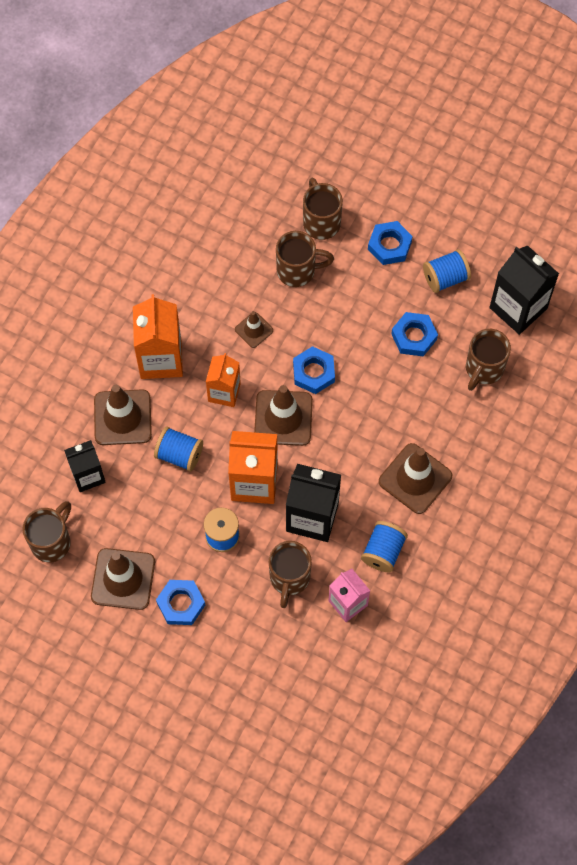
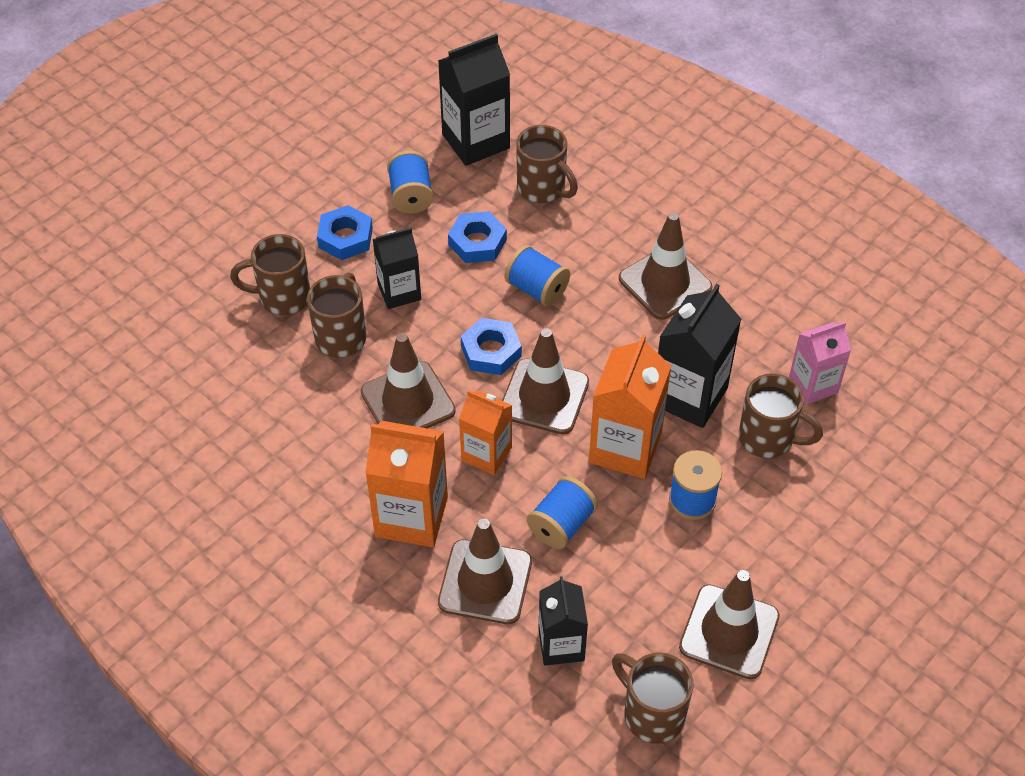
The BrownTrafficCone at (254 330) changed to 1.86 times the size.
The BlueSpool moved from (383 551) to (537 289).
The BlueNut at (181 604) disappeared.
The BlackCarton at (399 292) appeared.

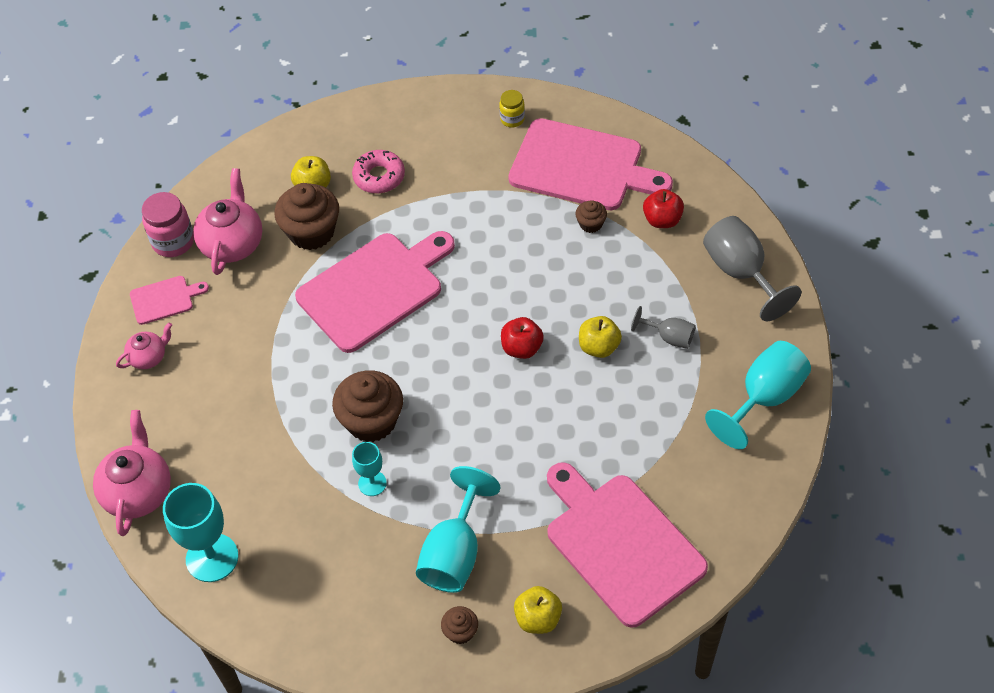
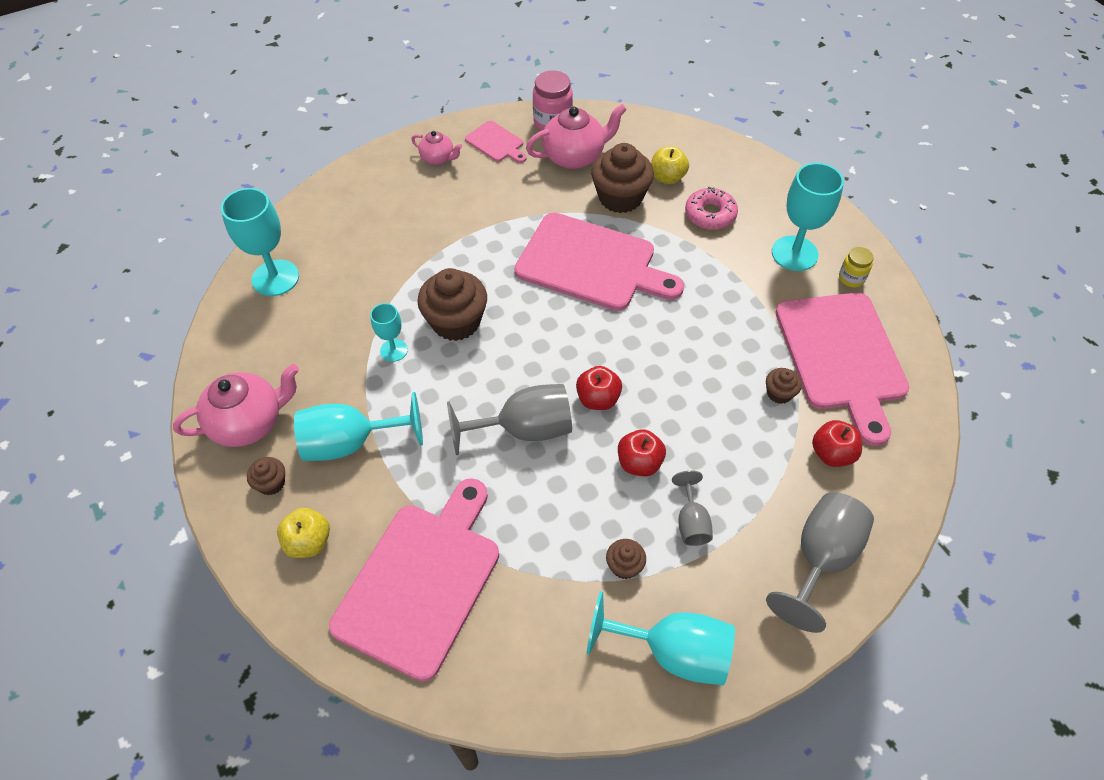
The YellowApple at (599 347) became the RedApple at (639 463).
The PinkTeapot moved from (138 492) to (249 422).
The TurquoiseGoblet at (794 253) appeared.
The GreyGoblet at (524 430) appeared.
The BrownCupcake at (624 566) appeared.

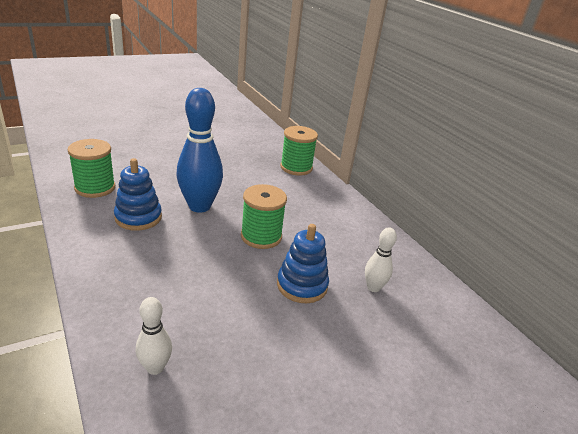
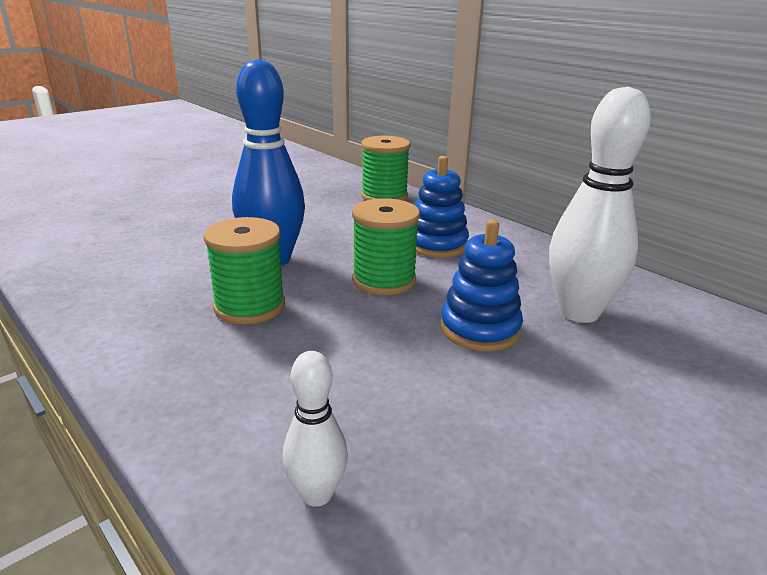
The GreenSpool moved from (95 188) to (249 306).
The BlueStackingToy moved from (138 217) to (436 244).
The WhiteBowlingPin at (373 287) changed to 1.96 times the size.

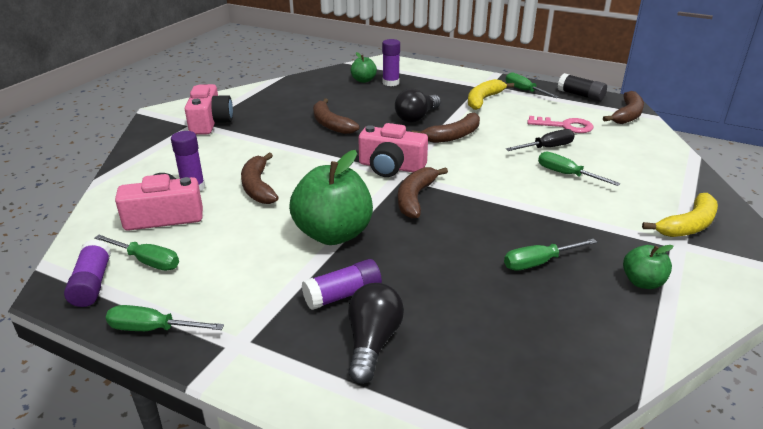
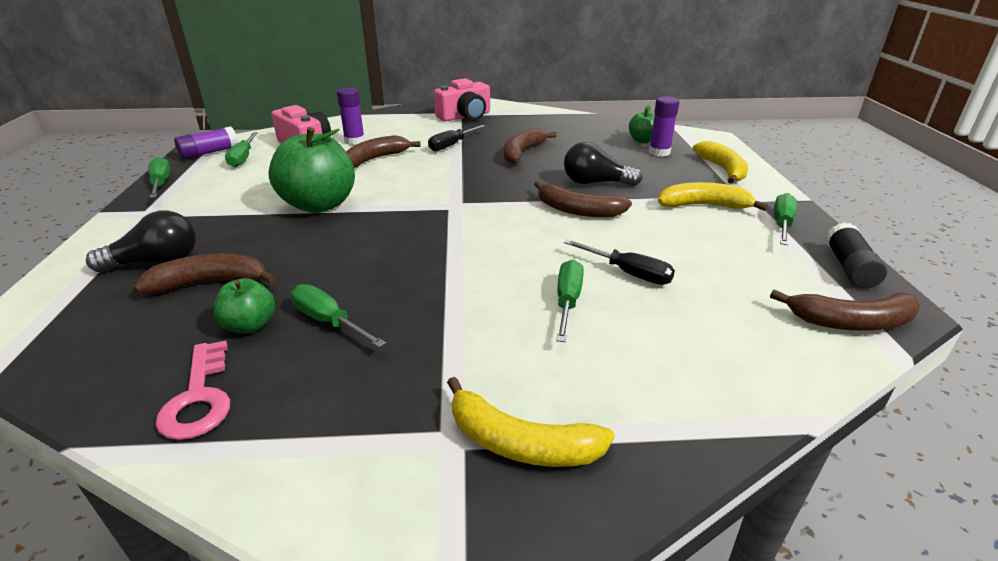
The PinkKey moved from (565 126) to (199 398).
The PinkCamera at (391 167) disappeared.
The BrownBanana moved from (415 198) to (210 283).
The GreenApple moved from (642 282) to (250 325).
The PurpleGlueStick at (343 295) disappeared.
The BlackScrewdriver at (452 145) appeared.
The YellowBanana at (722 169) appeared.

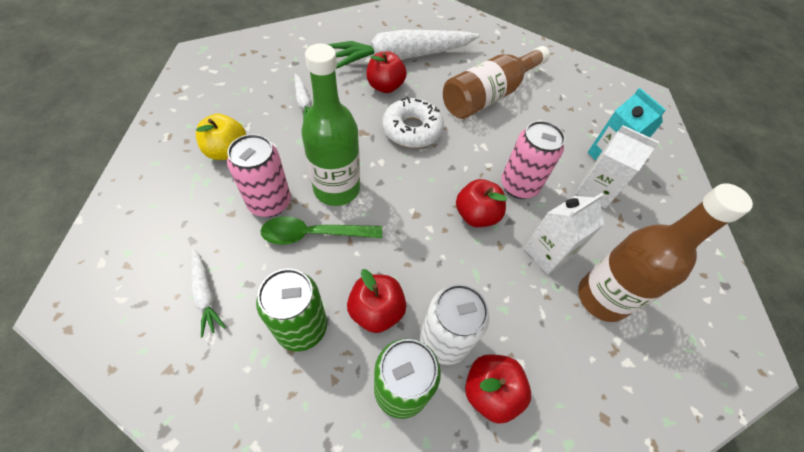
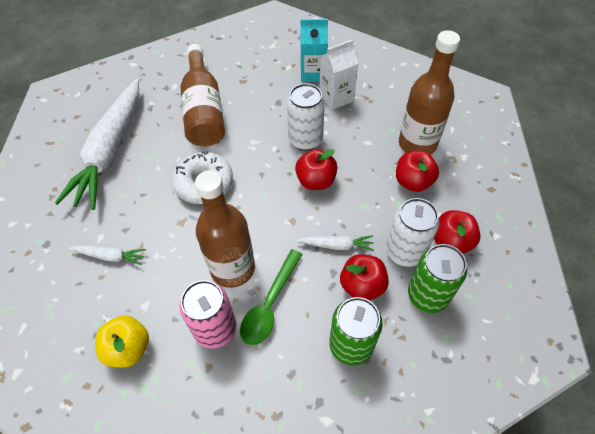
The GreenBottle at (337 189) became the BrownBottle at (232 268).
The RedApple moved from (385 87) to (413 181).
The PinkCan at (519 186) became the WhiteCan at (305 140).
The WhiteCarton at (547 253) disappeared.
The WhiteCarrot moved from (205 294) to (336 245).

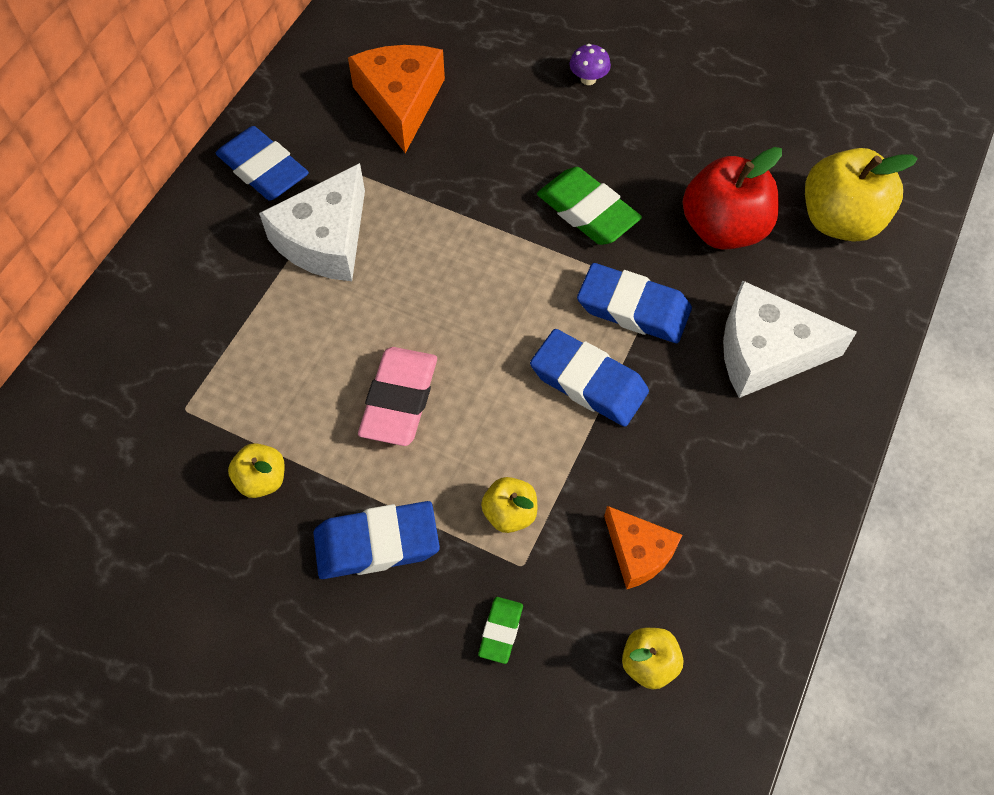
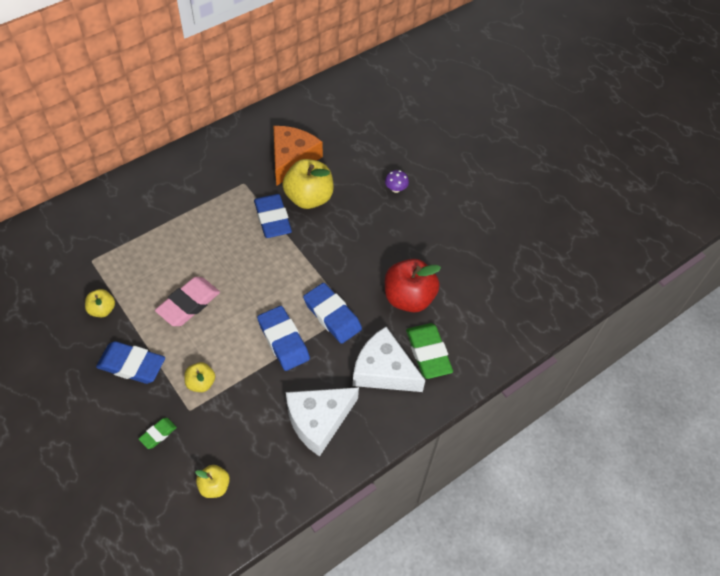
The BlueEraser moved from (263 169) to (272 219).
The YellowApple moved from (839 220) to (309 198).
The WhiteCheese moved from (325 239) to (318 420).
The GreenEraser moved from (587 211) to (428 353).
The OrangeCheese at (638 552) disappeared.

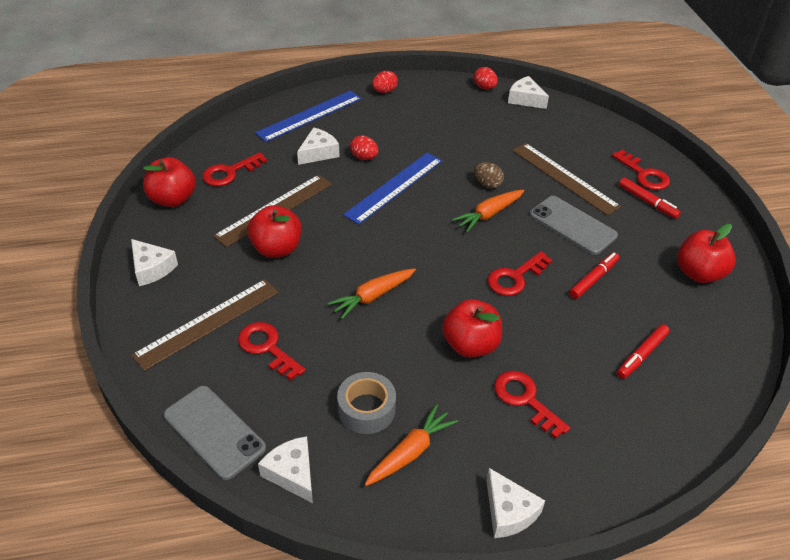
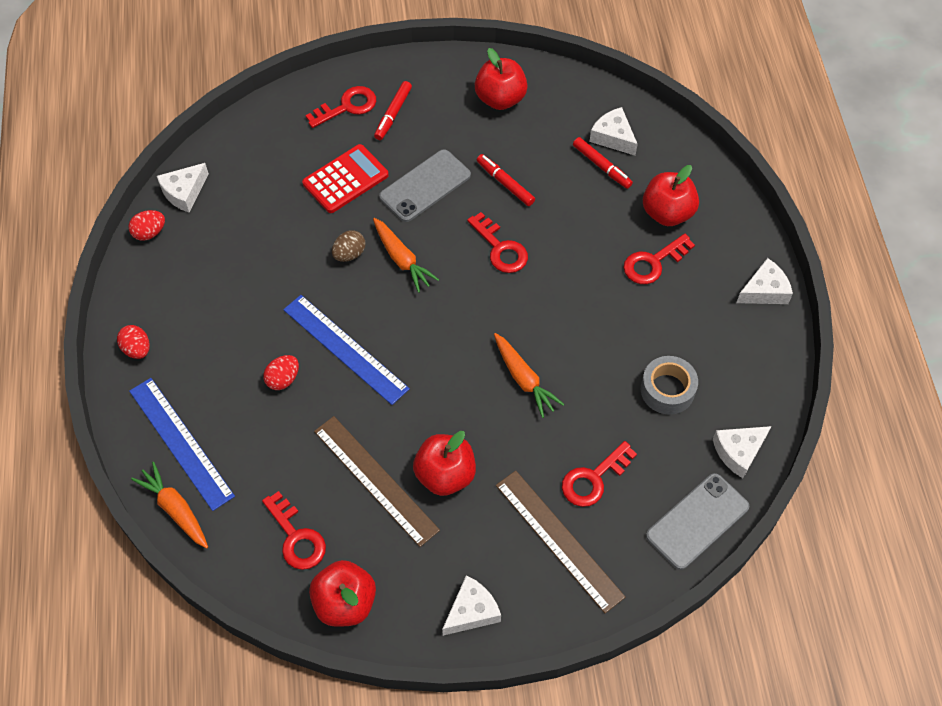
The WhiteCheese moved from (318 153) to (613 137).
The BrownRuler at (564 178) was replaced by the RedCalculator at (345 179).
The RedMarker at (647 202) turned 150 degrees clockwise.
The RedApple moved from (470 345) to (667 213).
The OrangeCarrot moved from (410 452) to (175 509).

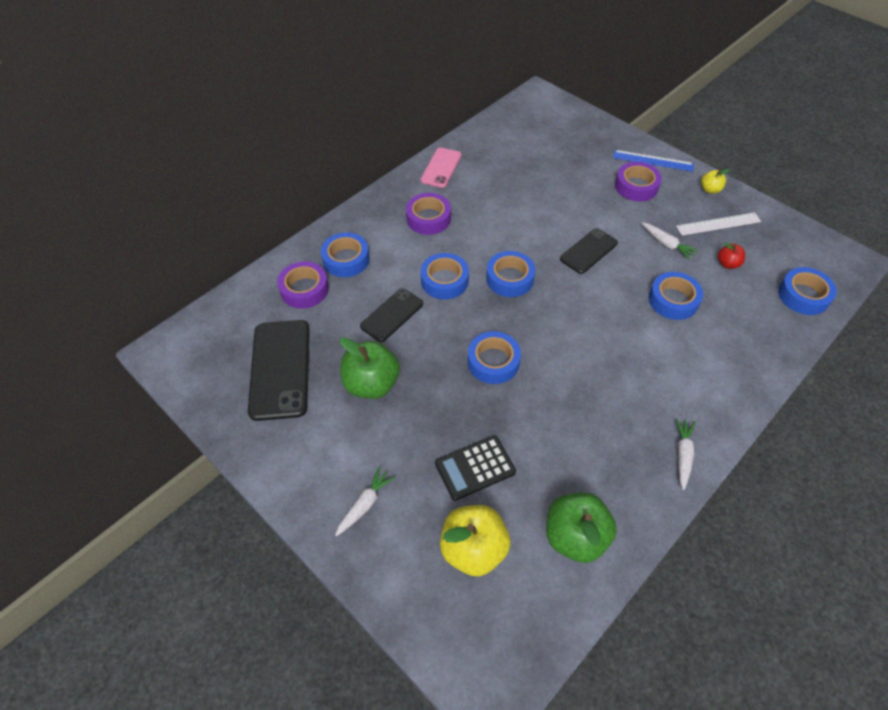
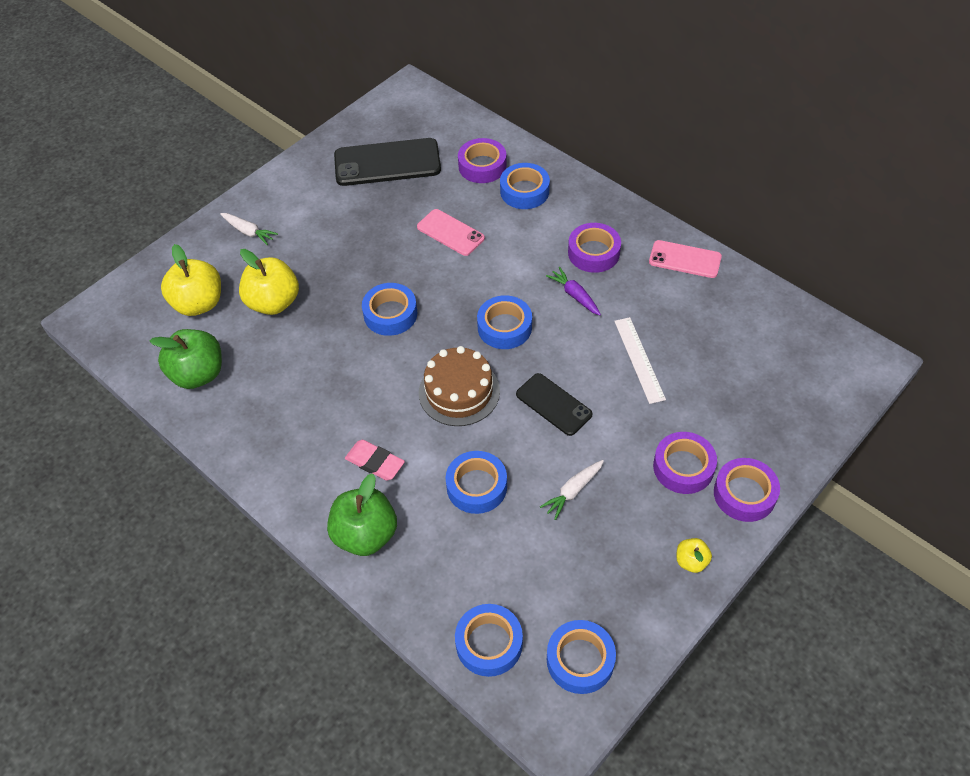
The BlueRuler at (653 161) was replaced by the PurpleTape at (744 494).
The WhiteRuler moved from (718 224) to (639 359).
The RedApple at (727 264) disappeared.
The BlueTape moved from (444 281) to (580 660).
The BlackPhone at (392 315) became the PinkPhone at (450 232).
The GreenApple moved from (372 384) to (365 535).
The WhiteCarrot at (683 455) disappeared.
The BlackCalculator at (475 468) was replaced by the YellowApple at (273 302).
The PurpleCarrot at (575 295) appeared.
The BrownCake at (459 392) appeared.
The PinkEraser at (375 462) appeared.

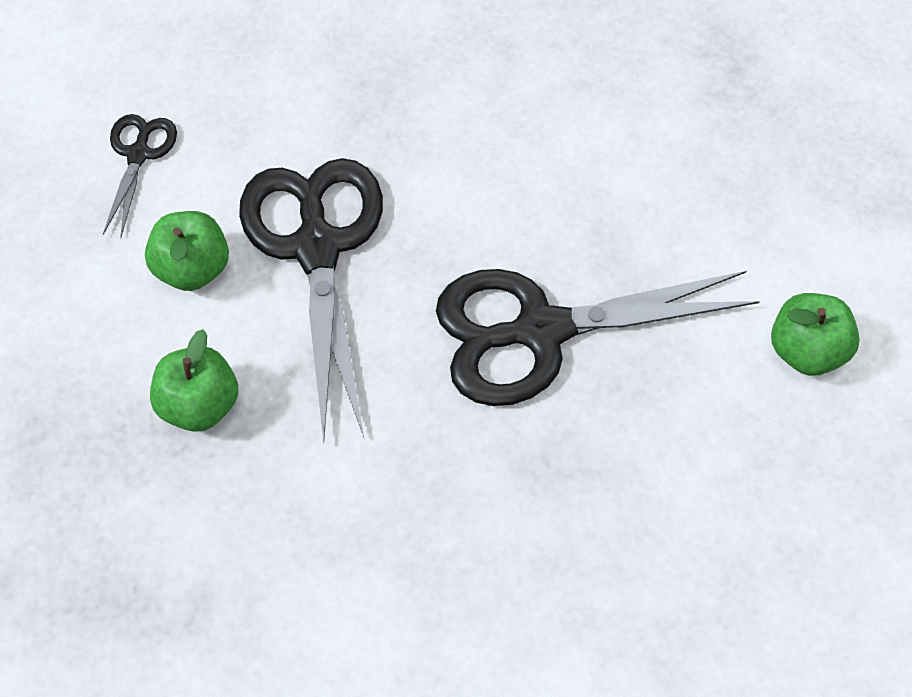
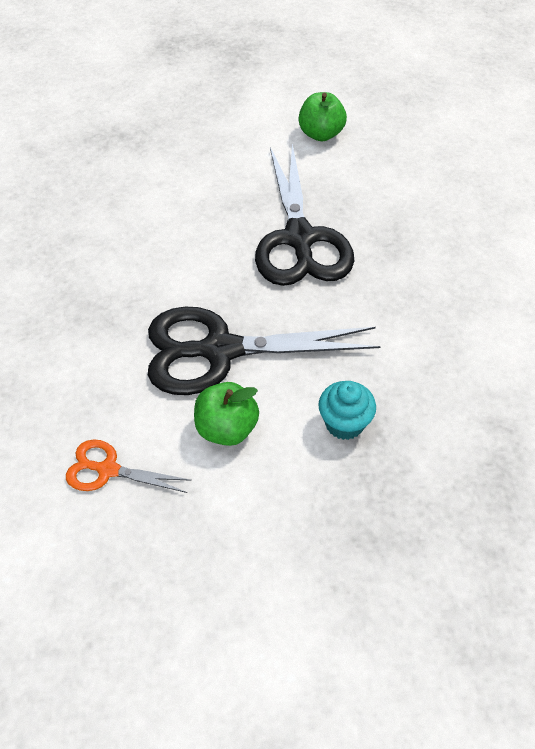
The BlackScissors at (139 154) became the OrangeScissors at (108 470).
The GreenApple at (201 403) was replaced by the TurquoiseCupcake at (344 423).

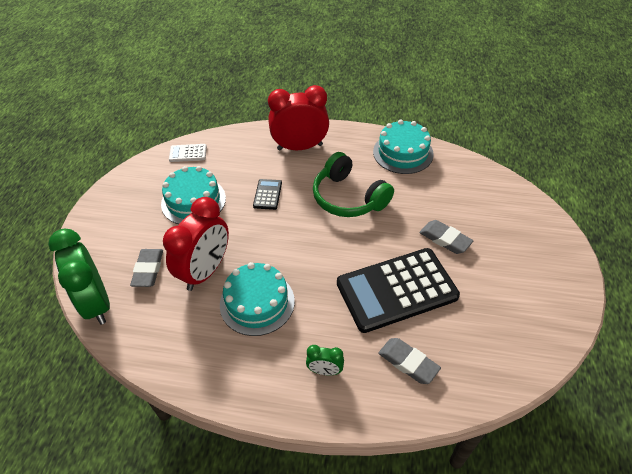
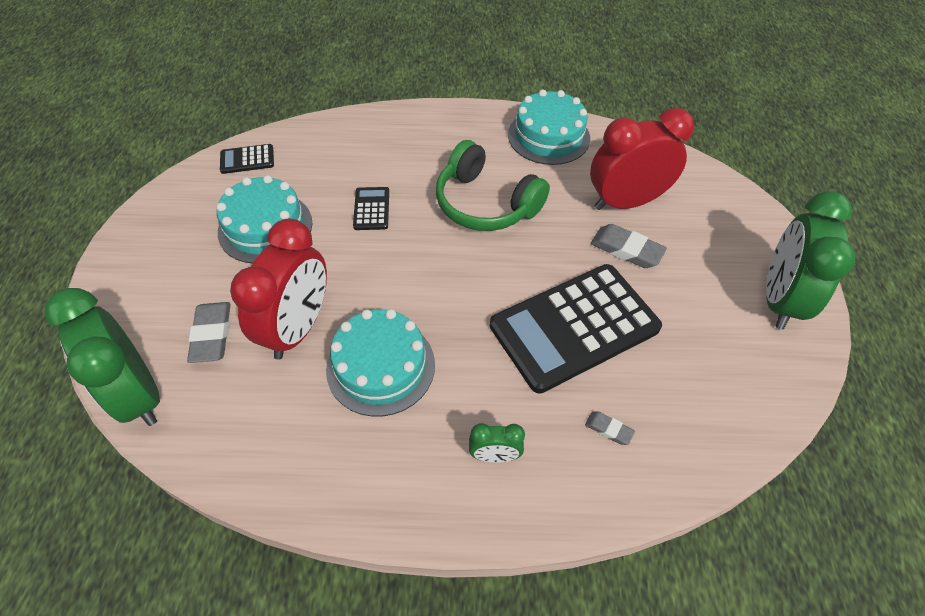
The RedClock moved from (300 147) to (625 202).
The WhiteCalculator at (188 153) became the BlackCalculator at (247 159).
The GreyEraser at (408 363) changed to 0.54 times the size.
The GreenClock at (778 299) appeared.

